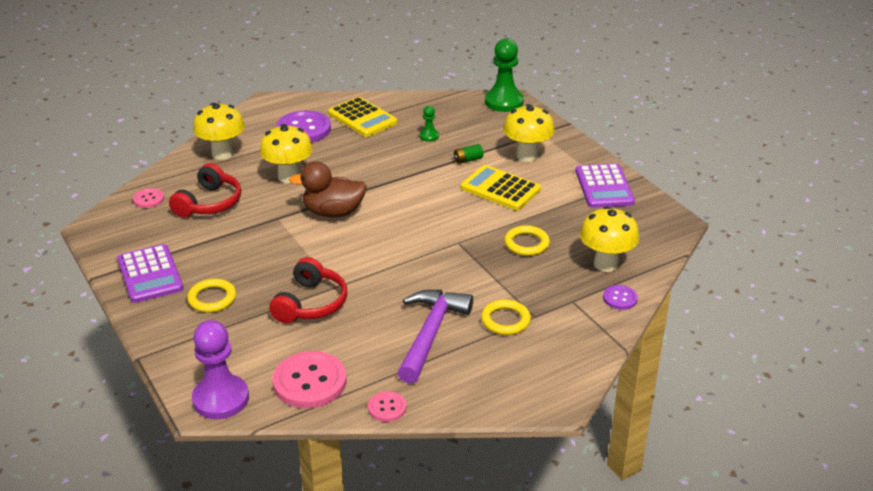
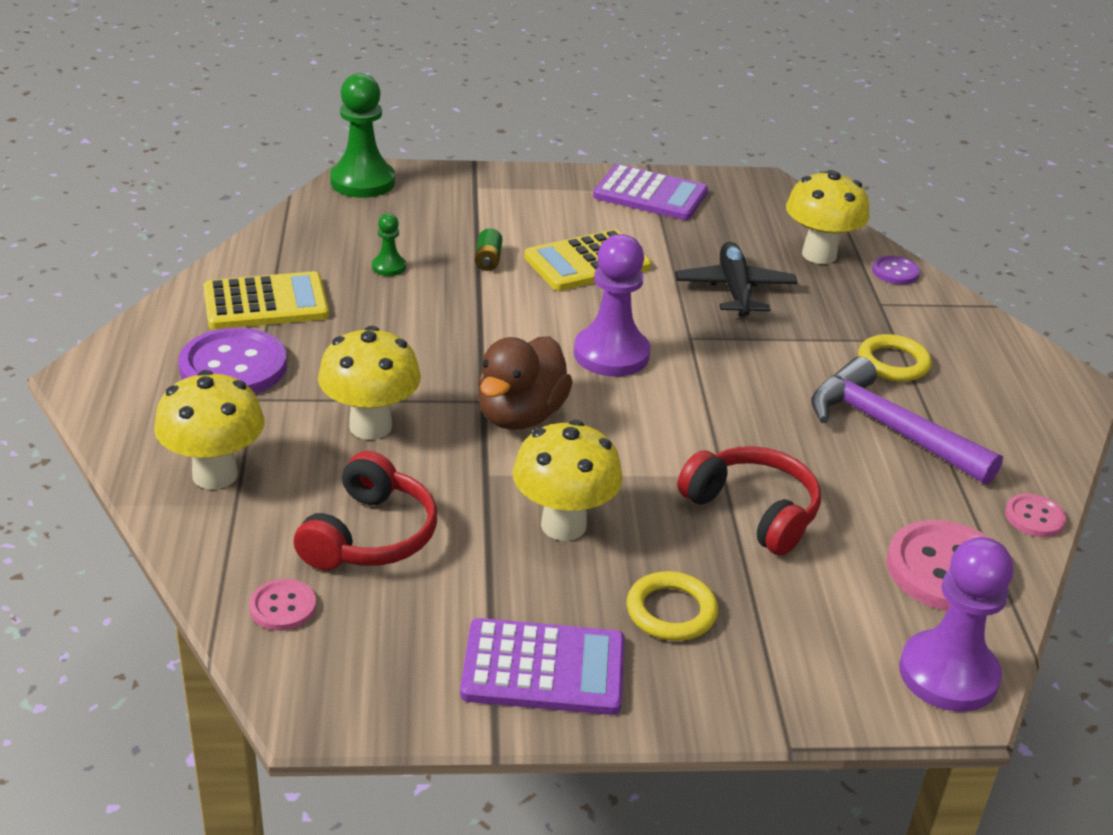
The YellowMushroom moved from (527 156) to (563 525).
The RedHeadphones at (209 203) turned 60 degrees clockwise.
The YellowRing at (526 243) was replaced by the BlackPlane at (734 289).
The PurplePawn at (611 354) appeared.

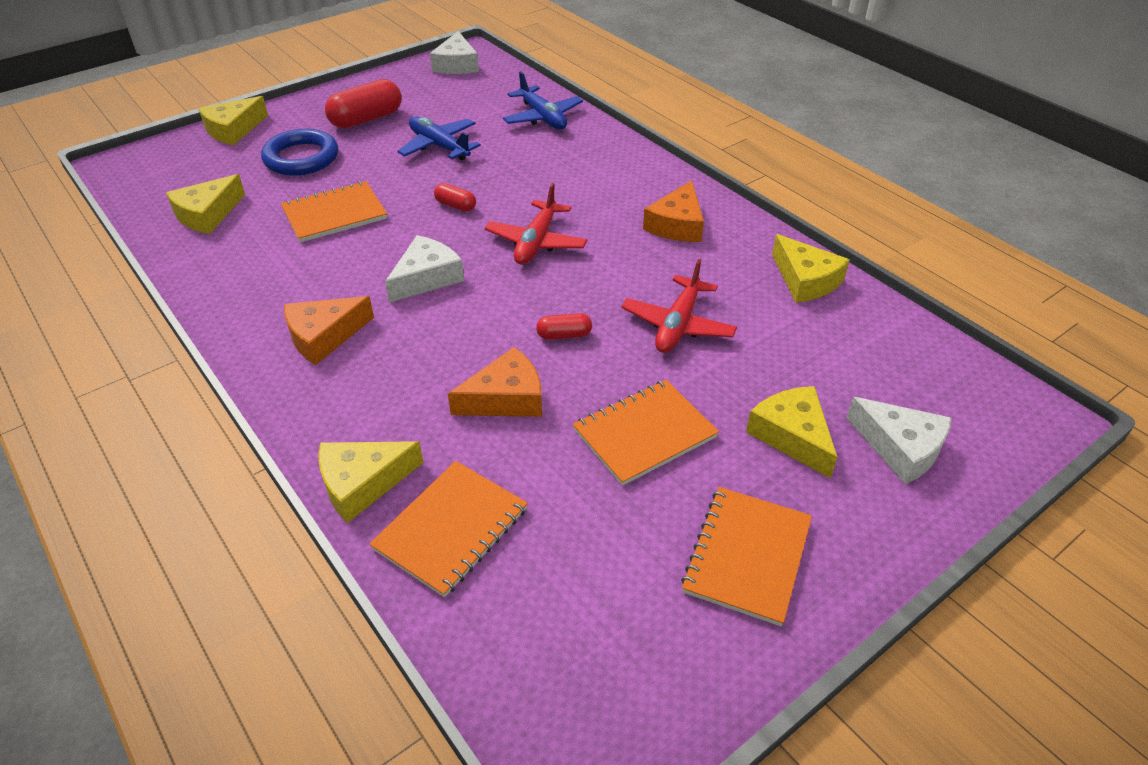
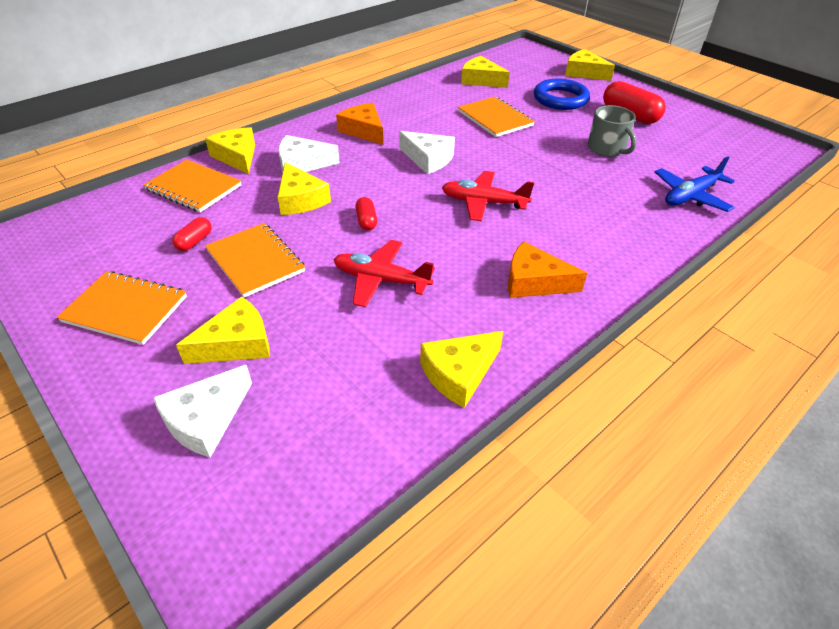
The WhiteCheese moved from (456 65) to (302 164).
The BluePlane at (439 146) was replaced by the GreyMug at (607 149).
The RedCapsule moved from (456 205) to (195 241).
The OrangeCheese at (506 398) became the YellowCheese at (300 199).

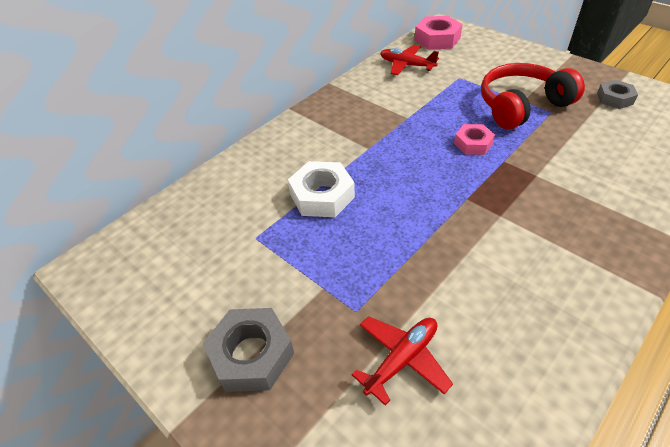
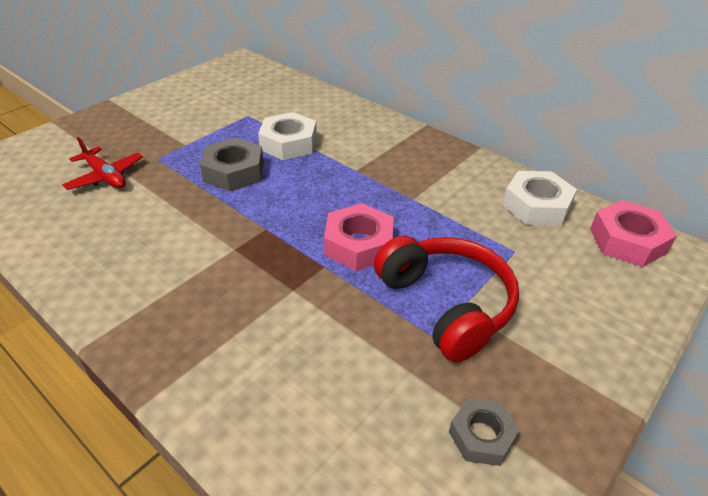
The RedPlane at (406 65) was replaced by the WhiteNut at (536 206).
The PinkNut at (473 143) changed to 1.58 times the size.
The GreyNut moved from (251 354) to (234 172).

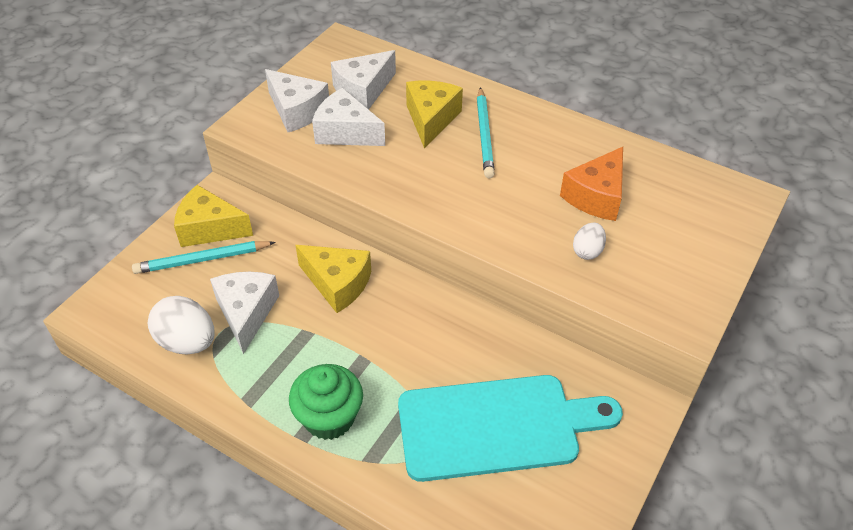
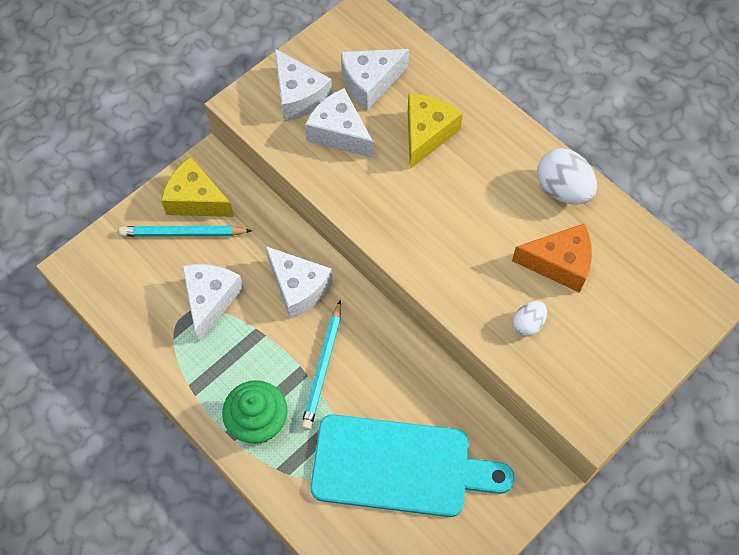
The TurquoisePencil moved from (484 135) to (323 367).
The OrangeCheese at (596 196) turned 135 degrees counterclockwise.
The YellowCheese at (337 284) became the WhiteCheese at (298 288).
The WhiteEgg moved from (187 342) to (562 190).

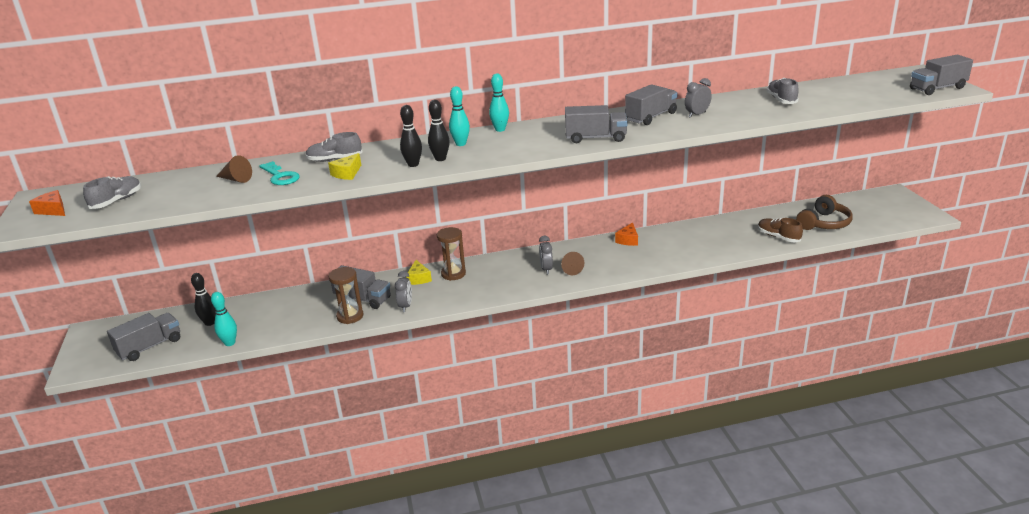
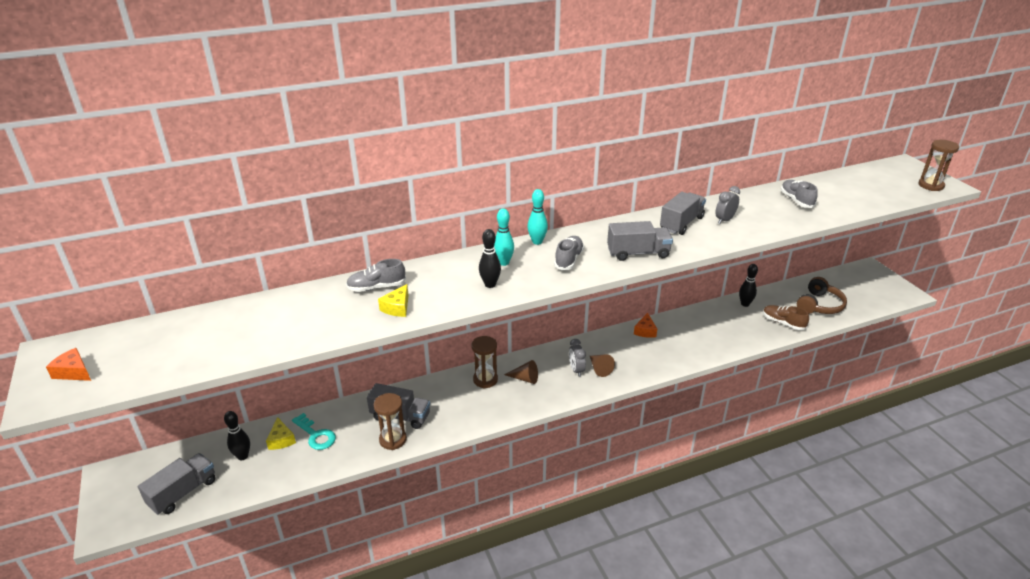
The GreyTruck at (937 88) was replaced by the BrownHourglass at (931 185).
The BlackBowlingPin moved from (413 164) to (745 304).
The BrownCone moved from (236 179) to (525 378).
The TurquoiseKey moved from (280 176) to (316 435).
The GreyShoe moved from (117 201) to (569 260).
The YellowCheese moved from (418 278) to (281 440).
The GreyClock at (405 306) disappeared.
The TurquoiseBowlingPin at (230 343) disappeared.

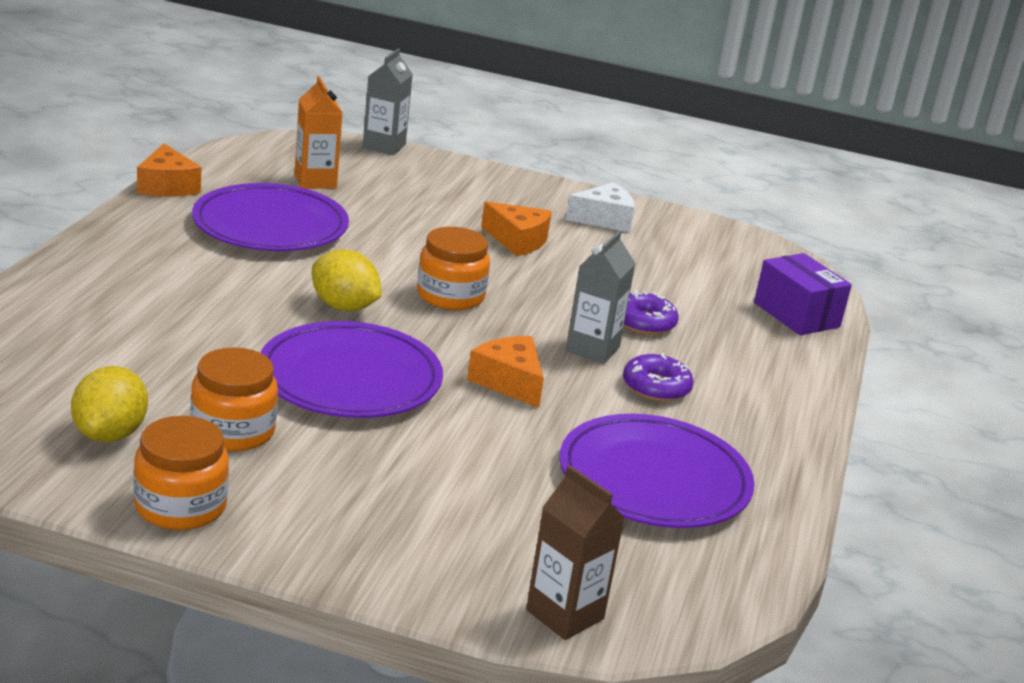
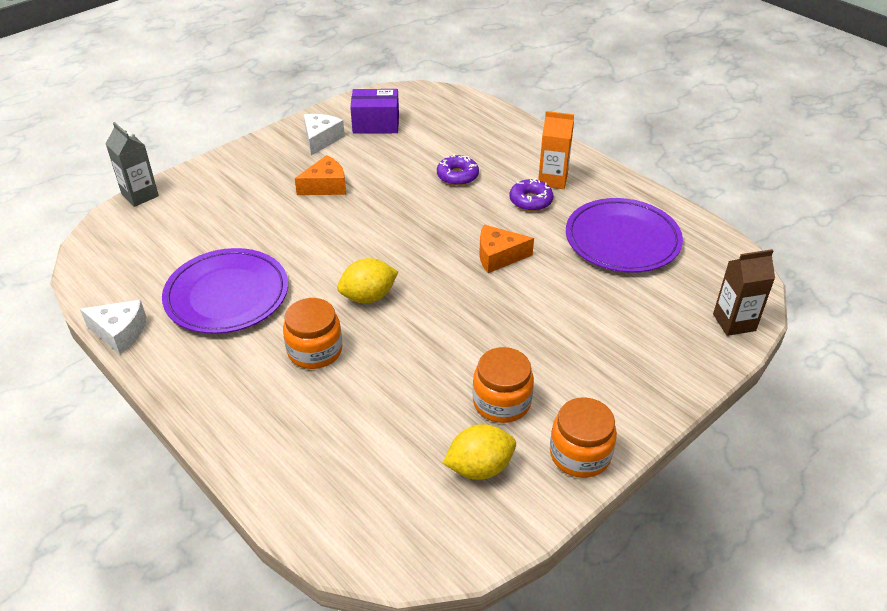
The OrangeCarton moved from (315 181) to (552 180).
The OrangeCheese at (167 186) became the WhiteCheese at (120 332).
The OrangeJar moved from (450 296) to (315 350).
The GreyCarton at (592 349) disappeared.
The PurpleBox moved from (796 315) to (376 124).
The PurplePlate at (350 378) disappeared.
The YellowLemon at (110 434) turned 60 degrees counterclockwise.

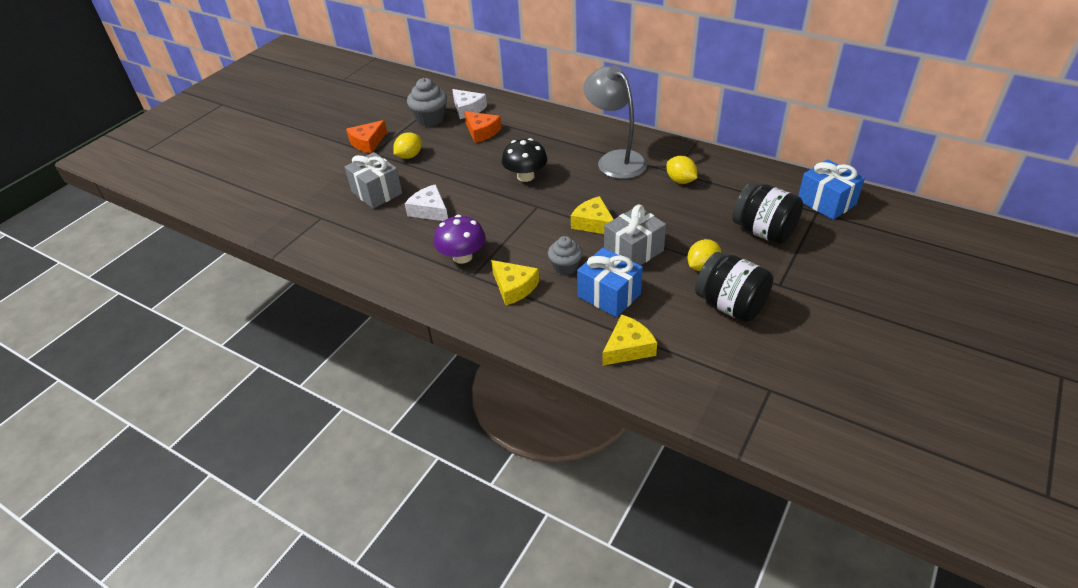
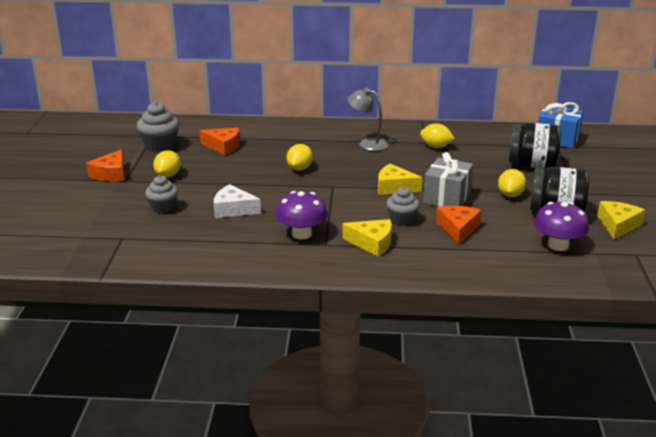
The GreyLamp at (615 160) changed to 0.62 times the size.
The WhiteCheese at (468 109) disappeared.
The BlackMushroom at (525 176) was replaced by the YellowLemon at (299 169).
The GreyGift at (376 192) was replaced by the GreyCupcake at (163 208).
The BlueGift at (609 295) was replaced by the OrangeCheese at (457 229).
The YellowCheese moved from (628 348) to (618 225).
The PurpleMushroom at (558 245) appeared.

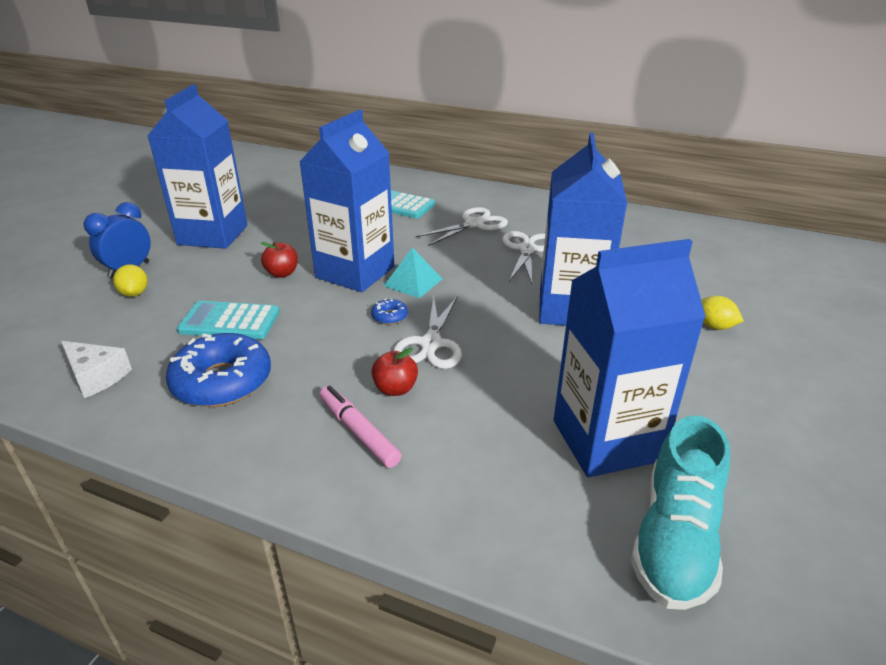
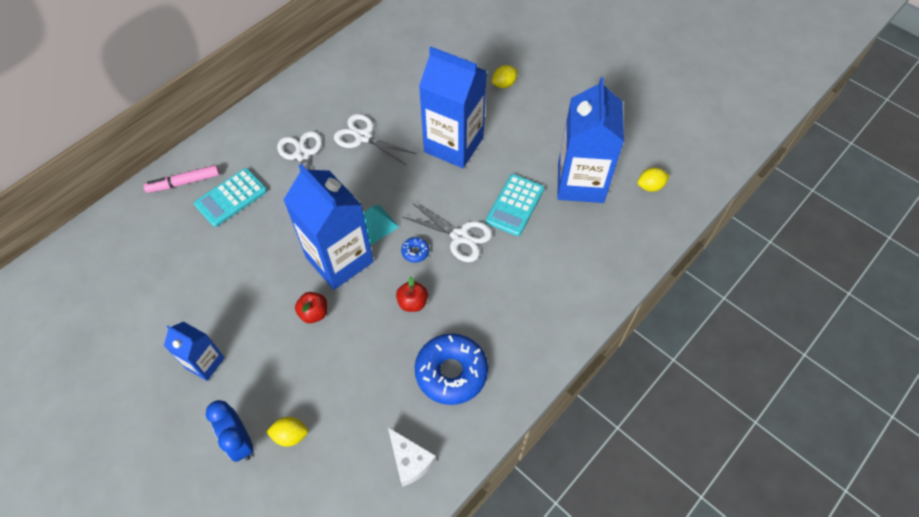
The BlueCarton at (213 235) changed to 0.53 times the size.
The TurquoiseCalculator moved from (230 321) to (515 205).
The WhiteCheese at (96 376) turned 90 degrees clockwise.
The RedApple moved from (395 389) to (412 302).
The PinkMarker moved from (358 432) to (184 183).
The TurquoiseShoe at (675 539) was replaced by the YellowLemon at (650 186).

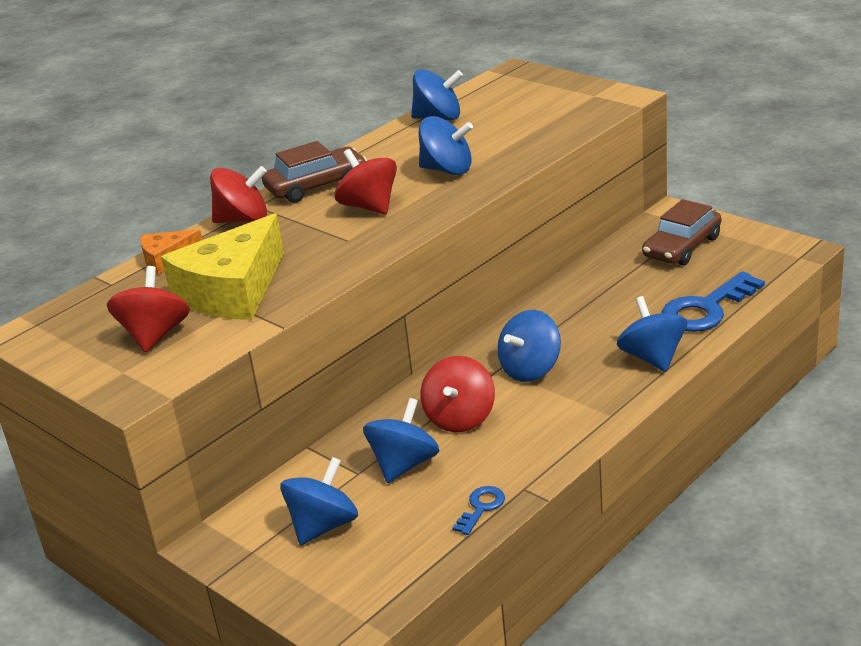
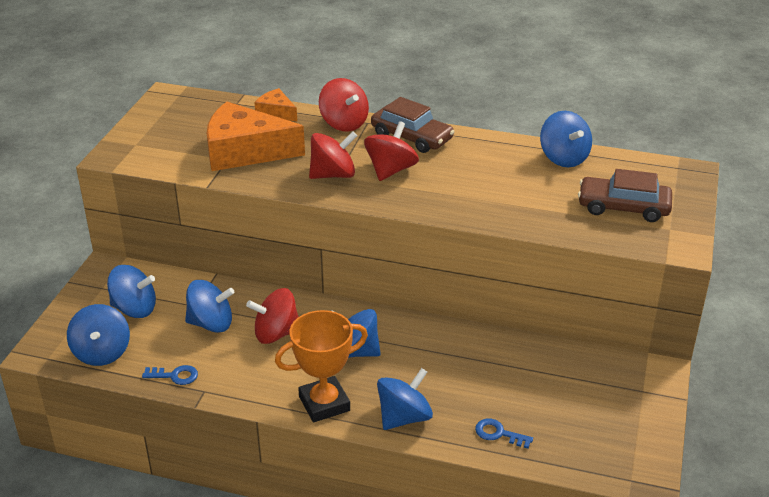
The BlueSpinningTop moved from (447 170) to (102 353).
The BrownCar moved from (682 247) to (623 207).
The YellowCheese at (233 291) became the OrangeCheese at (245 151).
The RedSpinningTop moved from (155 335) to (333 175).
The BlueKey at (706 309) changed to 0.50 times the size.
The OrangeTrophy at (324 404) appeared.

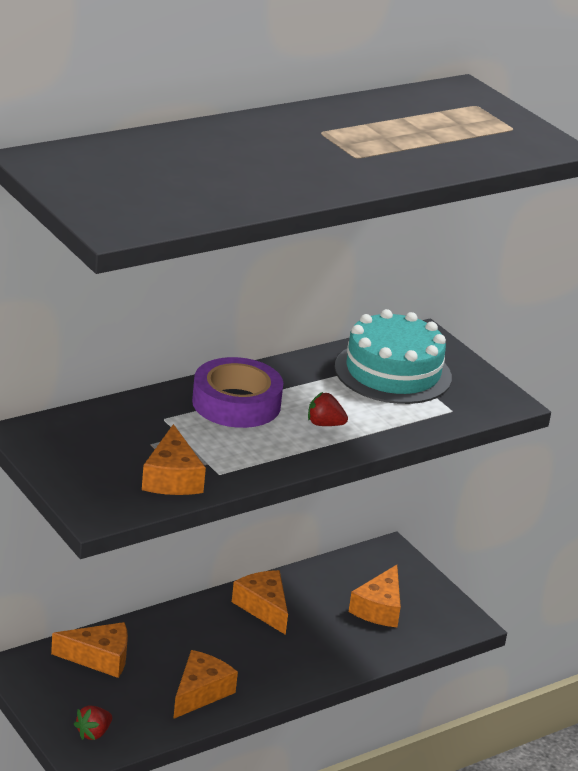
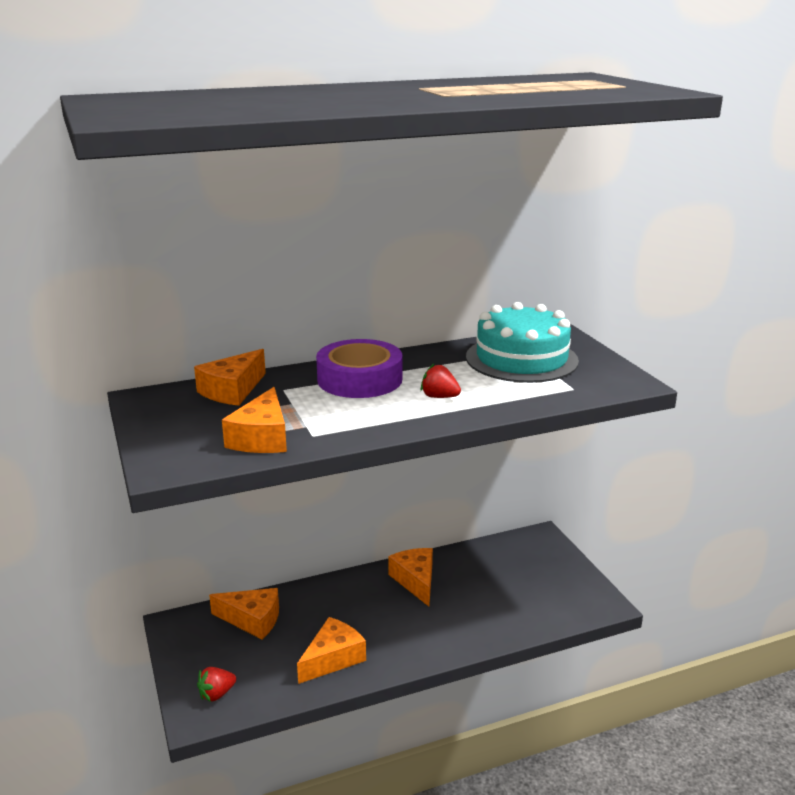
The OrangeCheese moved from (379 608) to (232 390).

